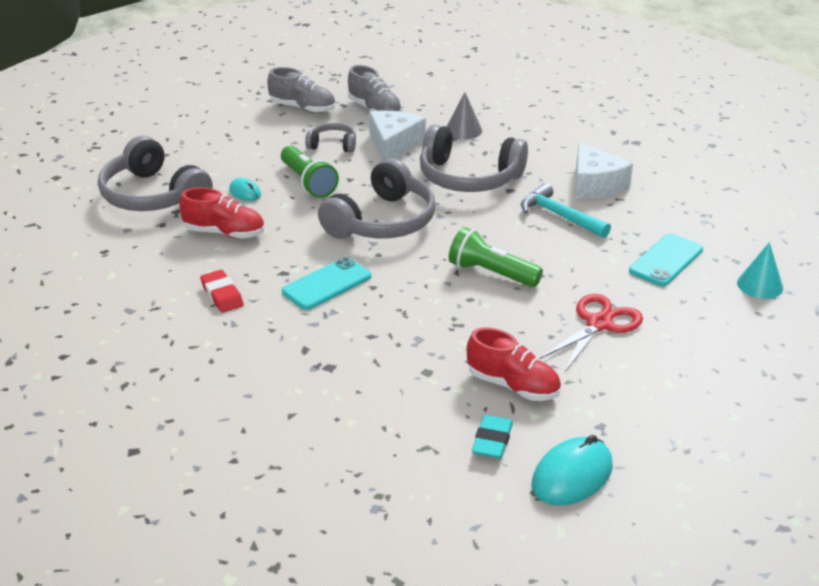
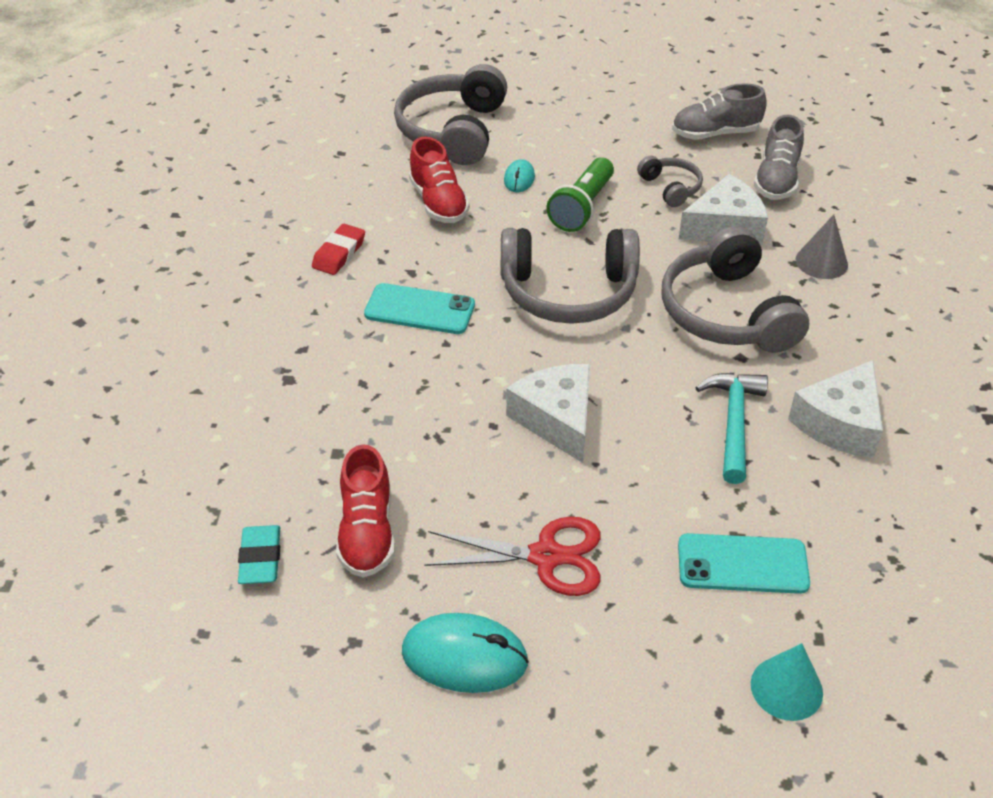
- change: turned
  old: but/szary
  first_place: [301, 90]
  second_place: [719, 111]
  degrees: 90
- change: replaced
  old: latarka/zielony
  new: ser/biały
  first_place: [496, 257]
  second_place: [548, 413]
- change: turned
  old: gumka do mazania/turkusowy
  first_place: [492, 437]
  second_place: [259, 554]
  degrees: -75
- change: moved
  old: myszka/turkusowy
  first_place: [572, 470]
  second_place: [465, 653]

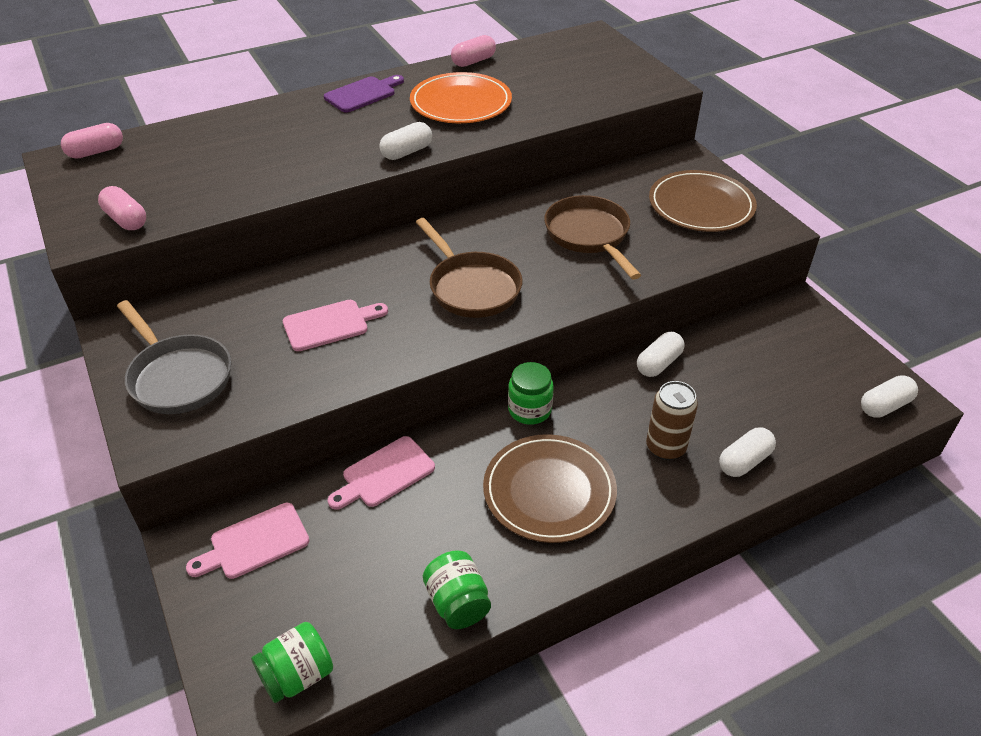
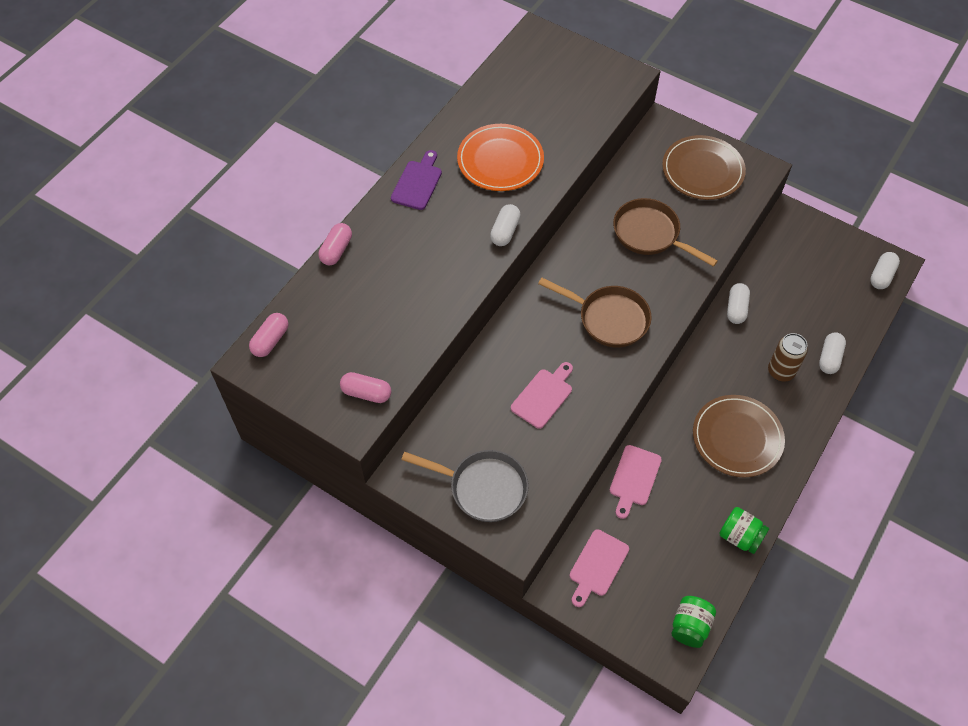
- change: moved
  old: kapsułka/różowy
  first_place: [473, 51]
  second_place: [335, 244]
- change: removed
  old: słoik/zielony
  first_place: [531, 393]

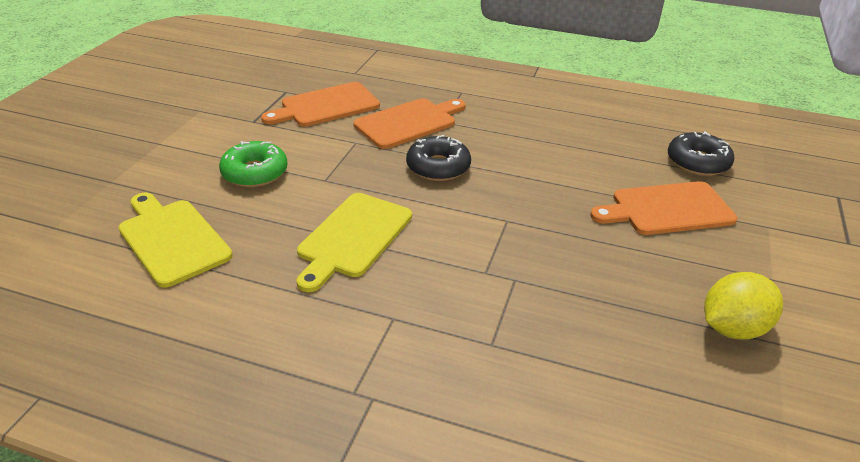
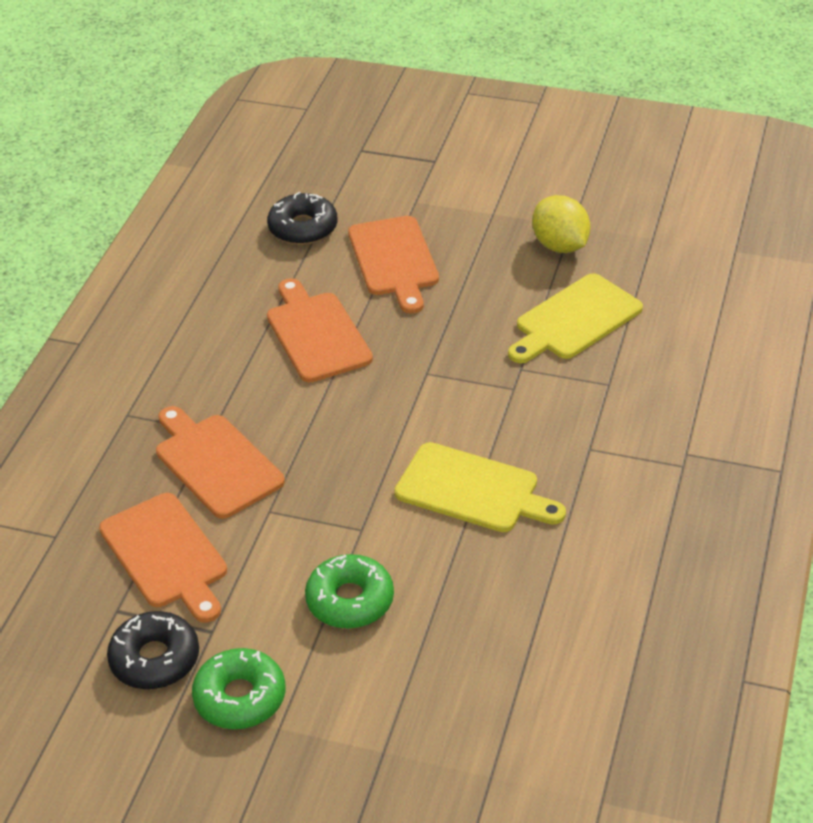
- change: moved
  old: deska do krojenia/żółty
  first_place: [175, 240]
  second_place: [575, 318]
- change: moved
  old: donut/czarny
  first_place: [438, 158]
  second_place: [153, 650]
- change: added
  new: donut/zielony
  second_place: [238, 688]
- change: added
  new: deska do krojenia/pomarańczowy
  second_place: [320, 330]

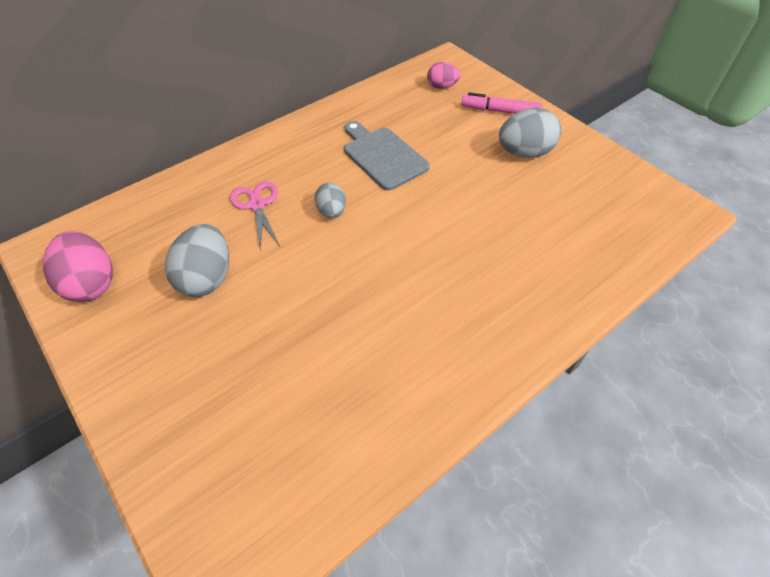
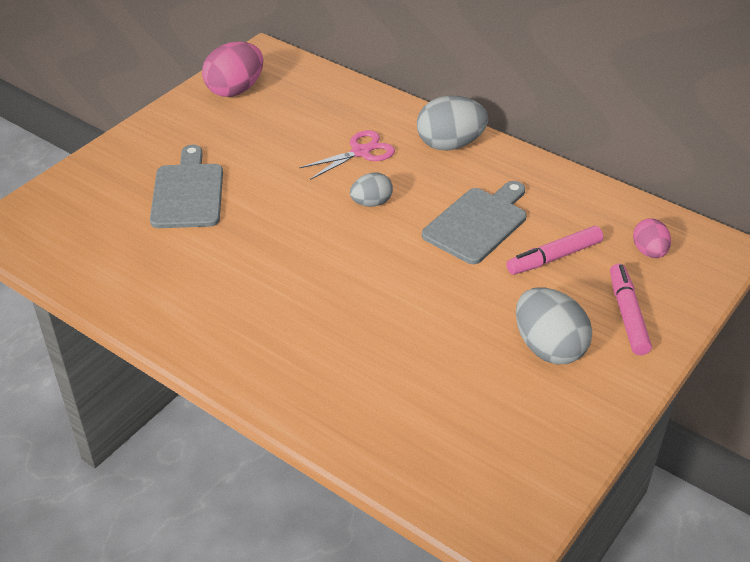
- change: moved
  old: jajko/szary
  first_place: [197, 260]
  second_place: [452, 123]
- change: added
  new: deska do krojenia/szary
  second_place: [186, 186]
- change: added
  new: flamaster/różowy
  second_place: [554, 250]

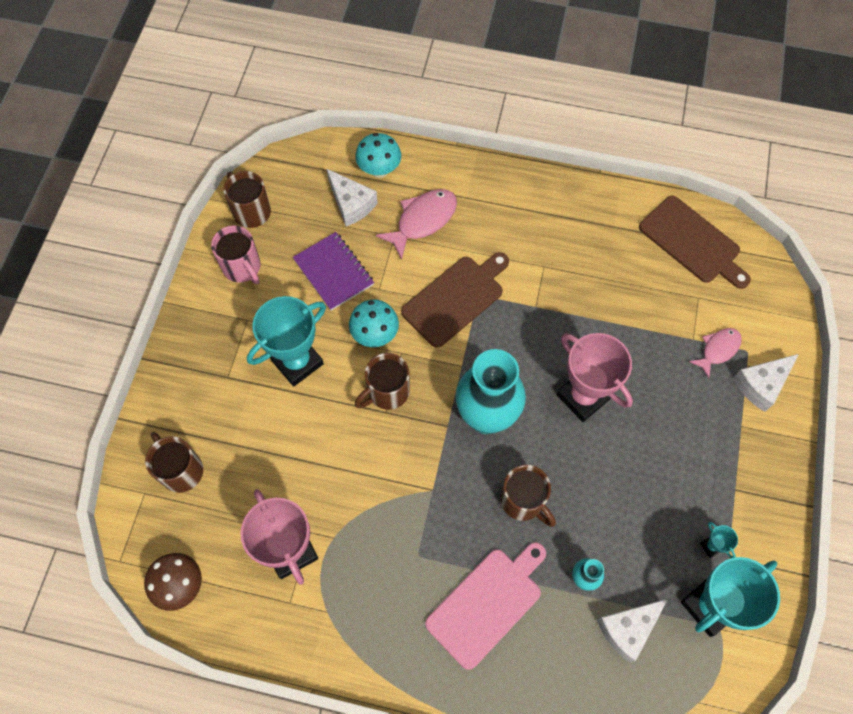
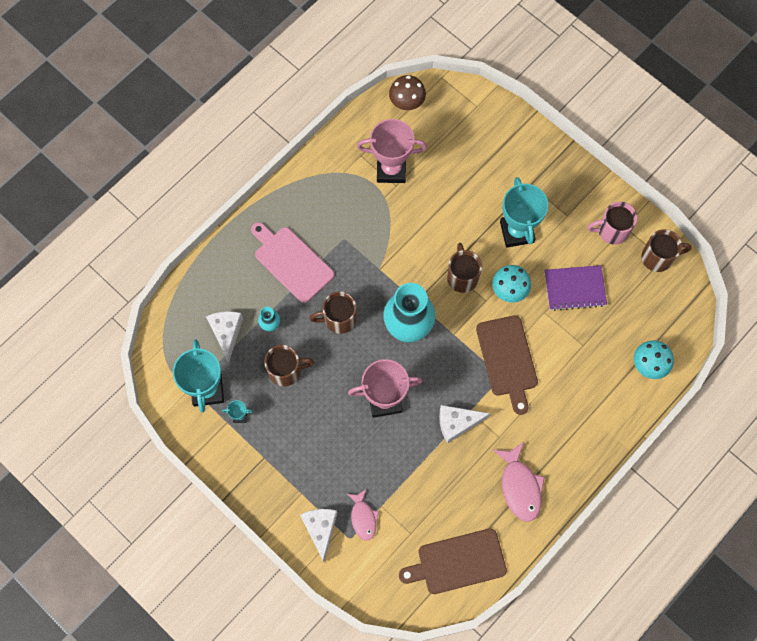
- change: moved
  old: kubek/brązowy
  first_place: [174, 462]
  second_place: [289, 365]
- change: moved
  old: ser/biały
  first_place: [352, 197]
  second_place: [464, 424]
- change: moved
  old: ryba/różowy
  first_place: [416, 224]
  second_place: [519, 481]
- change: turned
  old: deska do krojenia/różowy
  first_place: [485, 606]
  second_place: [292, 262]
  degrees: 150

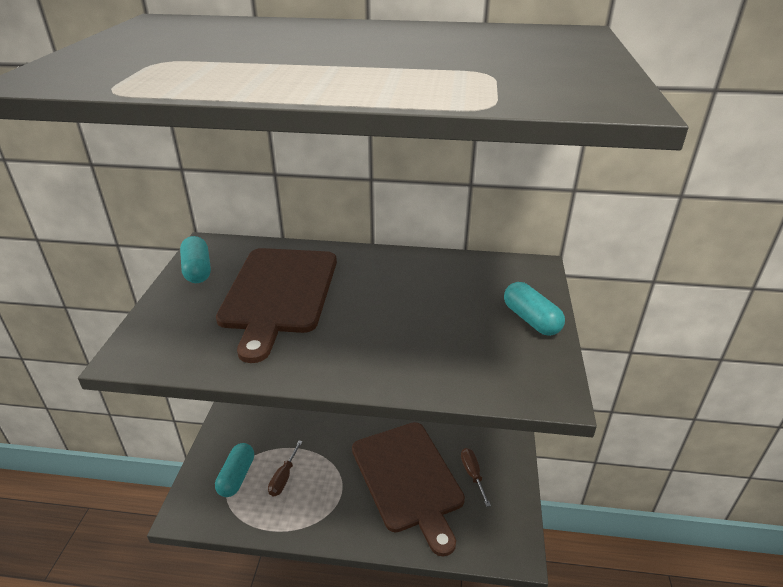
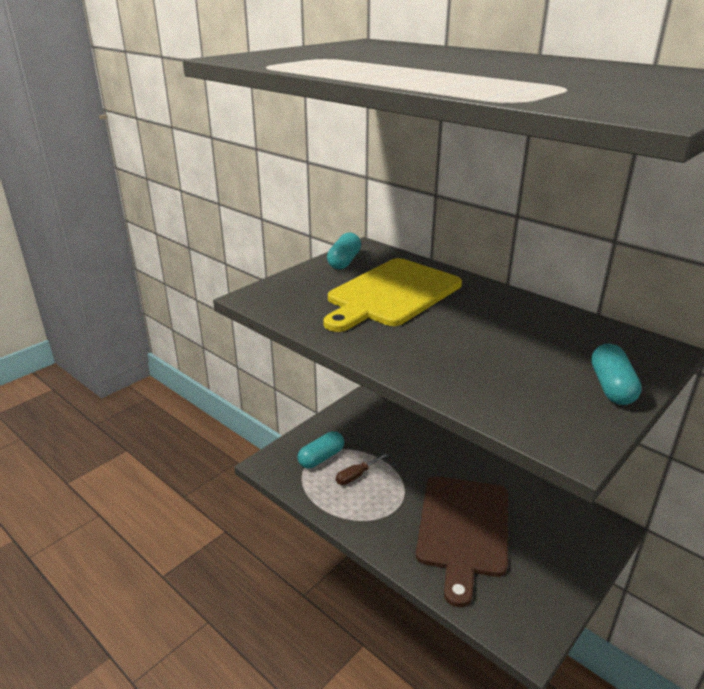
- change: recoloured
  old: deska do krojenia/brązowy
  new: deska do krojenia/żółty
  first_place: [276, 305]
  second_place: [392, 295]
- change: removed
  old: śrubokręt/brązowy
  first_place: [476, 477]

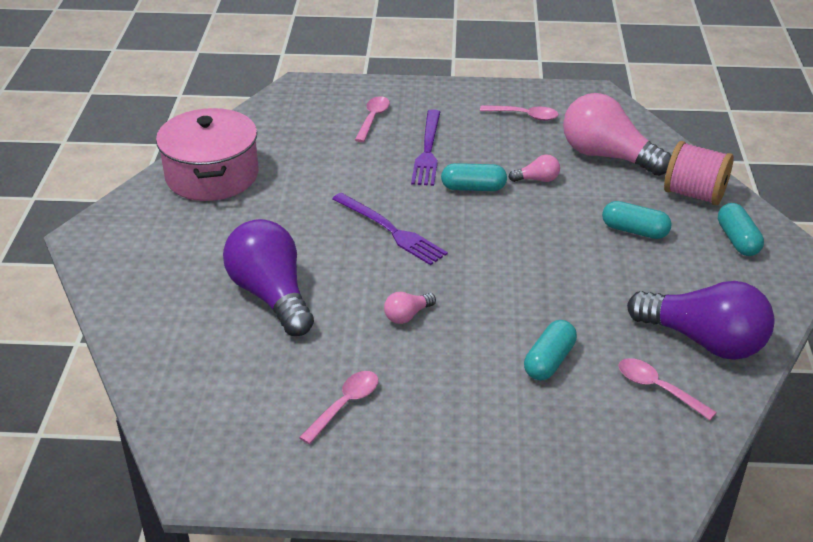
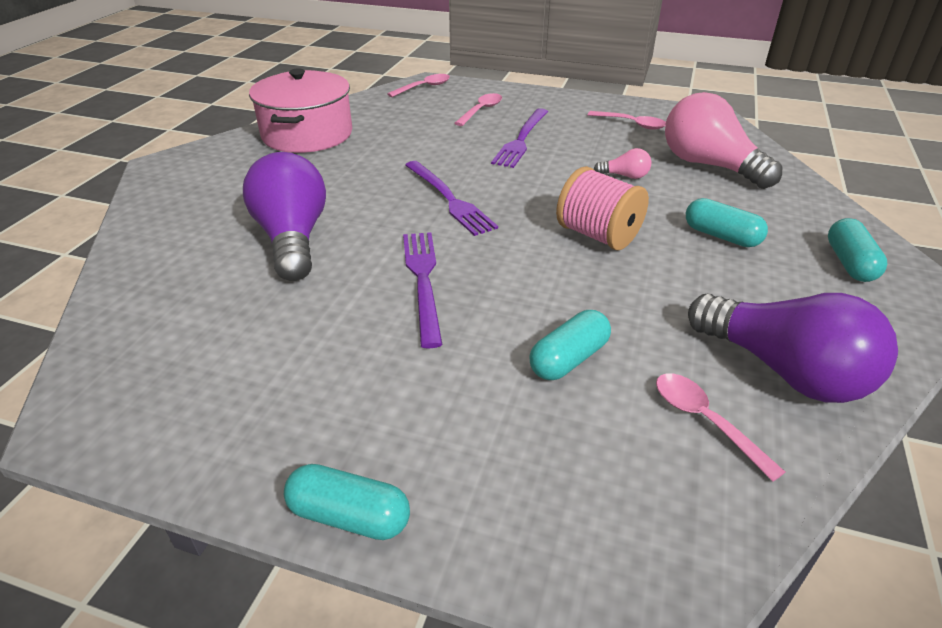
- change: moved
  old: łyżka/różowy
  first_place: [338, 407]
  second_place: [418, 85]
- change: replaced
  old: żarówka/różowy
  new: widelec/fioletowy
  first_place: [410, 308]
  second_place: [422, 290]
- change: moved
  old: kapsułka/turkusowy
  first_place: [474, 177]
  second_place: [347, 502]
- change: moved
  old: szpulka/różowy
  first_place: [699, 173]
  second_place: [602, 208]

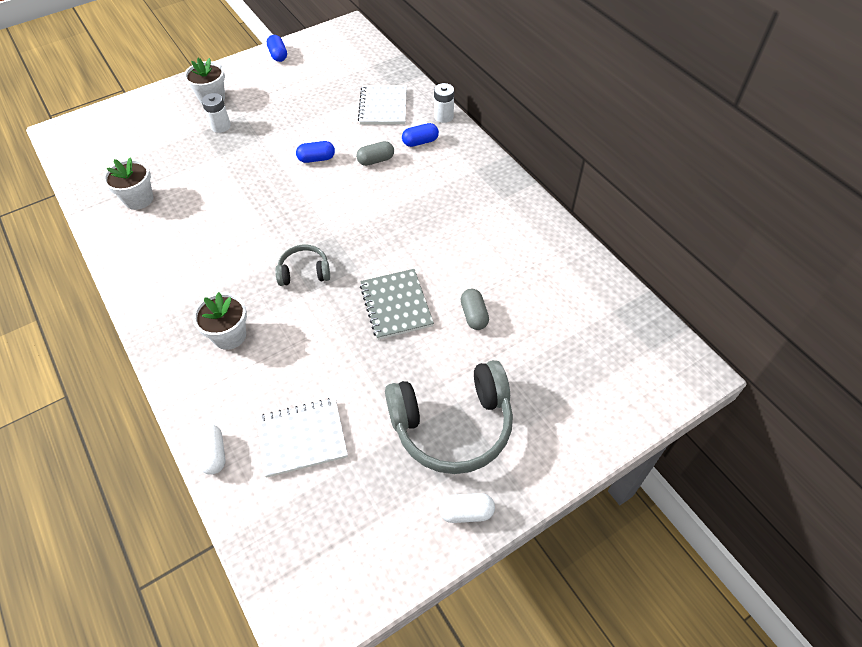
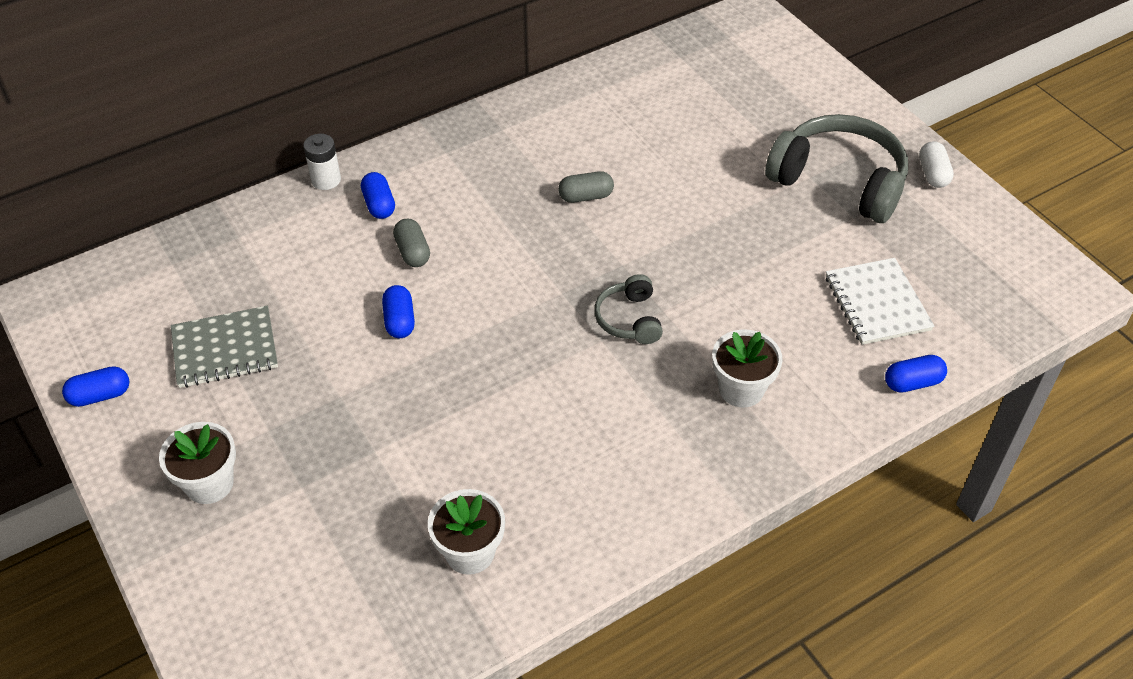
- change: recoloured
  old: kapsułka/biały
  new: kapsułka/niebieski
  first_place: [210, 449]
  second_place: [916, 374]
- change: removed
  old: bateria/biały
  first_place: [216, 113]
- change: removed
  old: zeszyt/biały
  first_place: [382, 105]
- change: moved
  old: zeszyt/szary
  first_place: [397, 304]
  second_place: [224, 347]
- change: turned
  old: słuchawki/szary
  first_place: [449, 417]
  second_place: [836, 168]
  degrees: -45
- change: moved
  old: kapsułka/szary
  first_place: [475, 309]
  second_place: [586, 187]

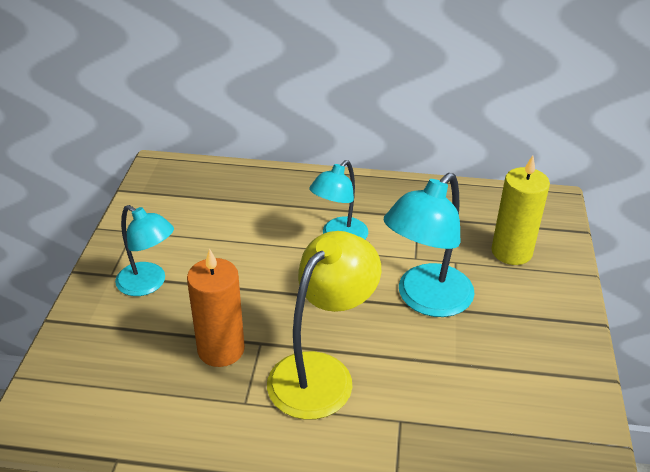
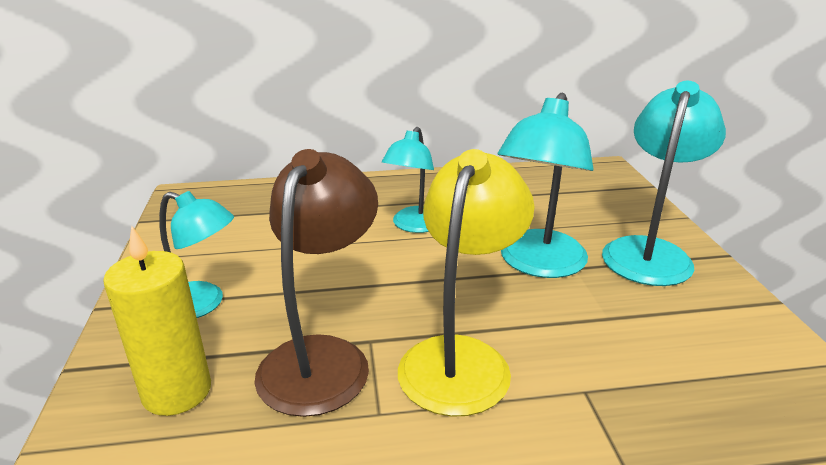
- change: replaced
  old: świeca/pomarańczowy
  new: lampka/brązowy
  first_place: [216, 307]
  second_place: [316, 283]
- change: moved
  old: świeca/żółty
  first_place: [521, 210]
  second_place: [157, 321]
- change: added
  new: lampka/turkusowy
  second_place: [664, 183]

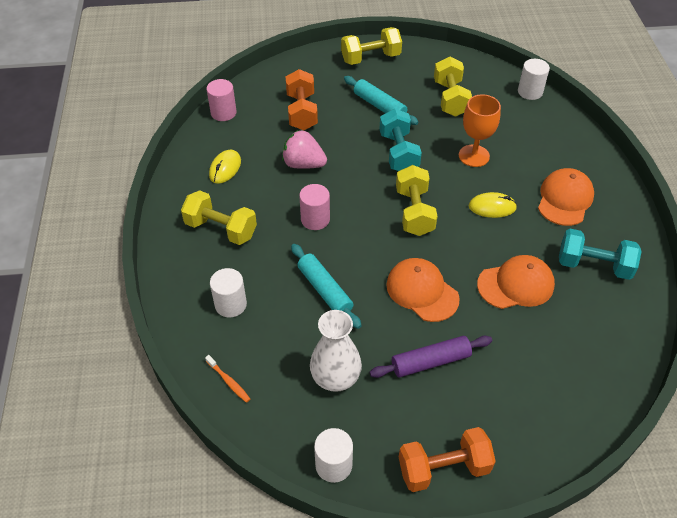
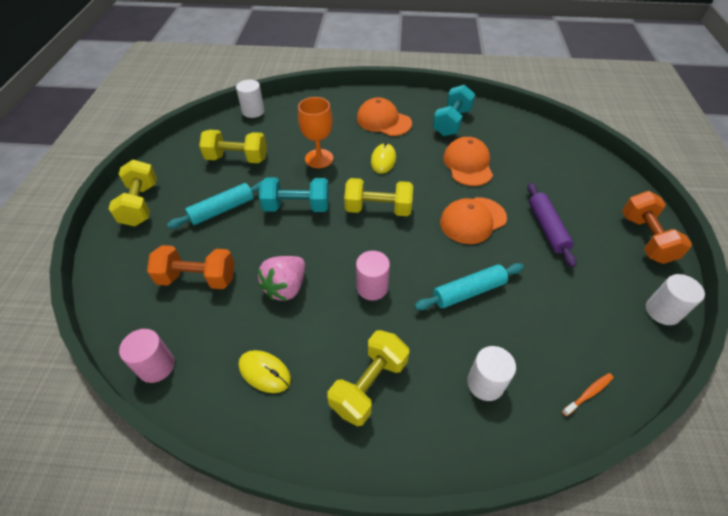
- change: removed
  old: wazon/biały
  first_place: [336, 351]

